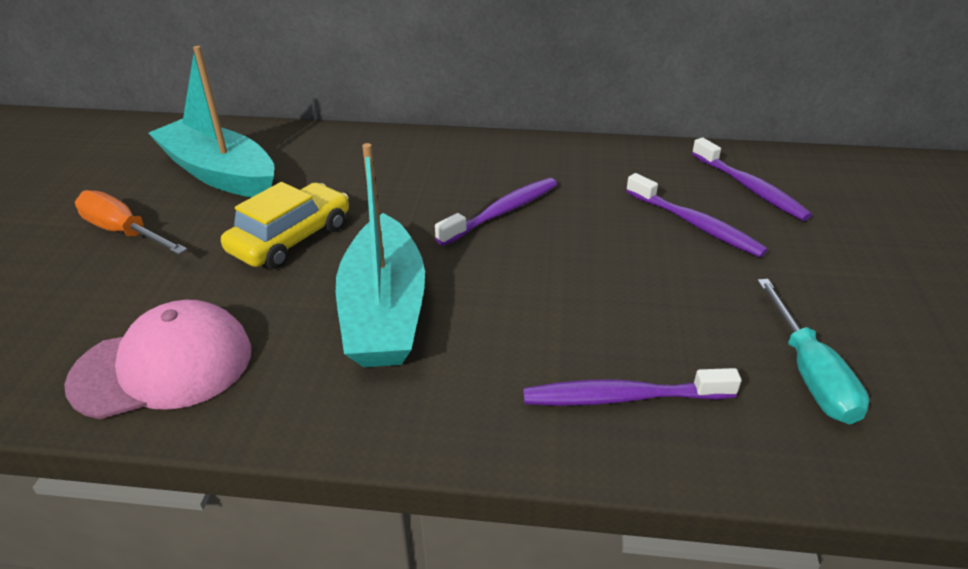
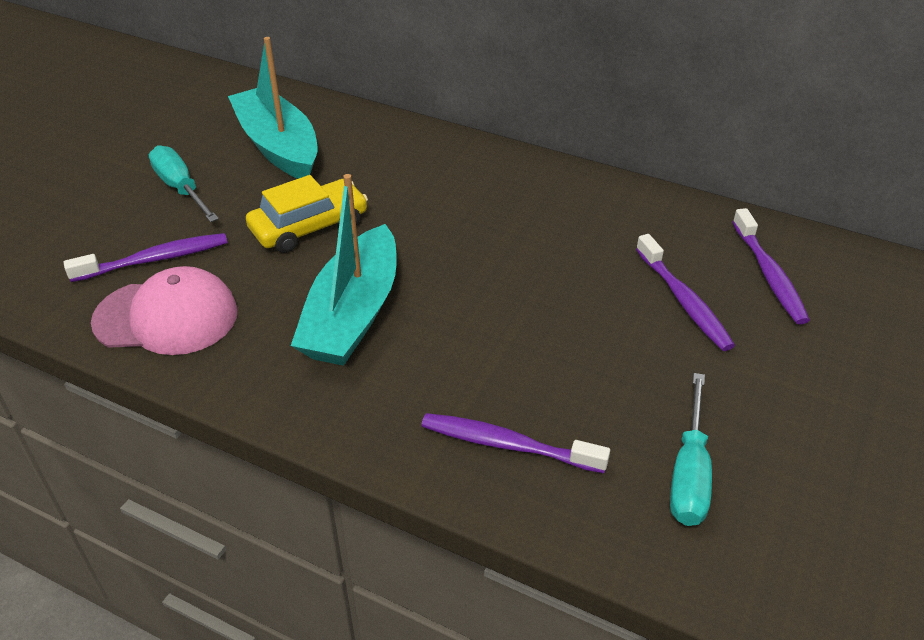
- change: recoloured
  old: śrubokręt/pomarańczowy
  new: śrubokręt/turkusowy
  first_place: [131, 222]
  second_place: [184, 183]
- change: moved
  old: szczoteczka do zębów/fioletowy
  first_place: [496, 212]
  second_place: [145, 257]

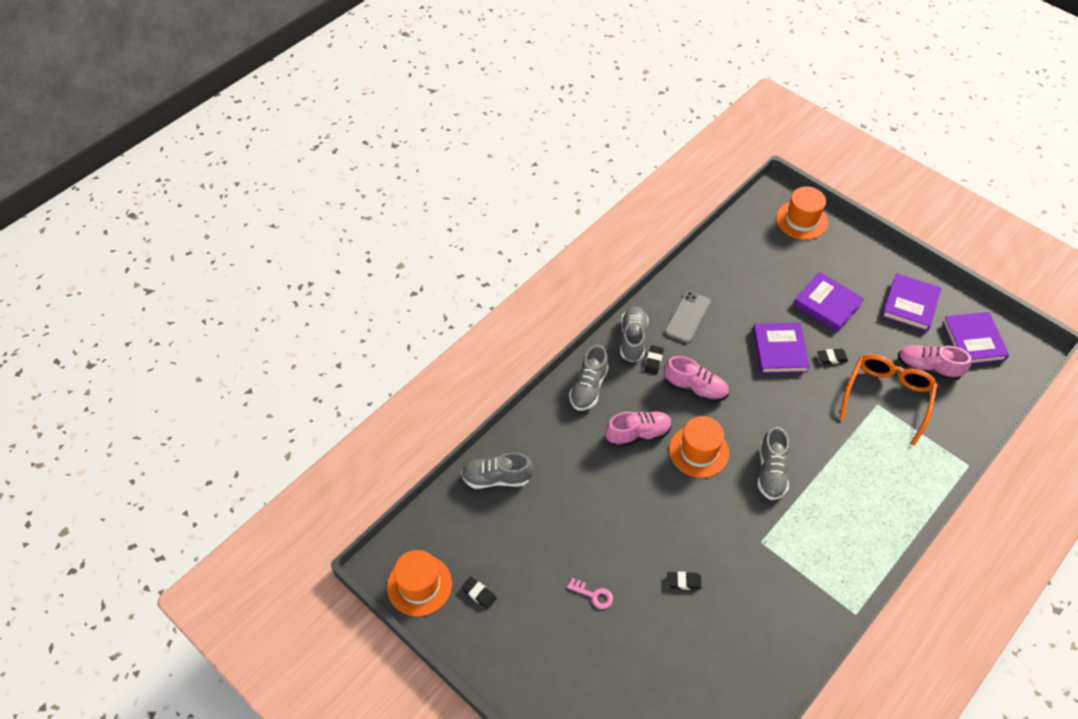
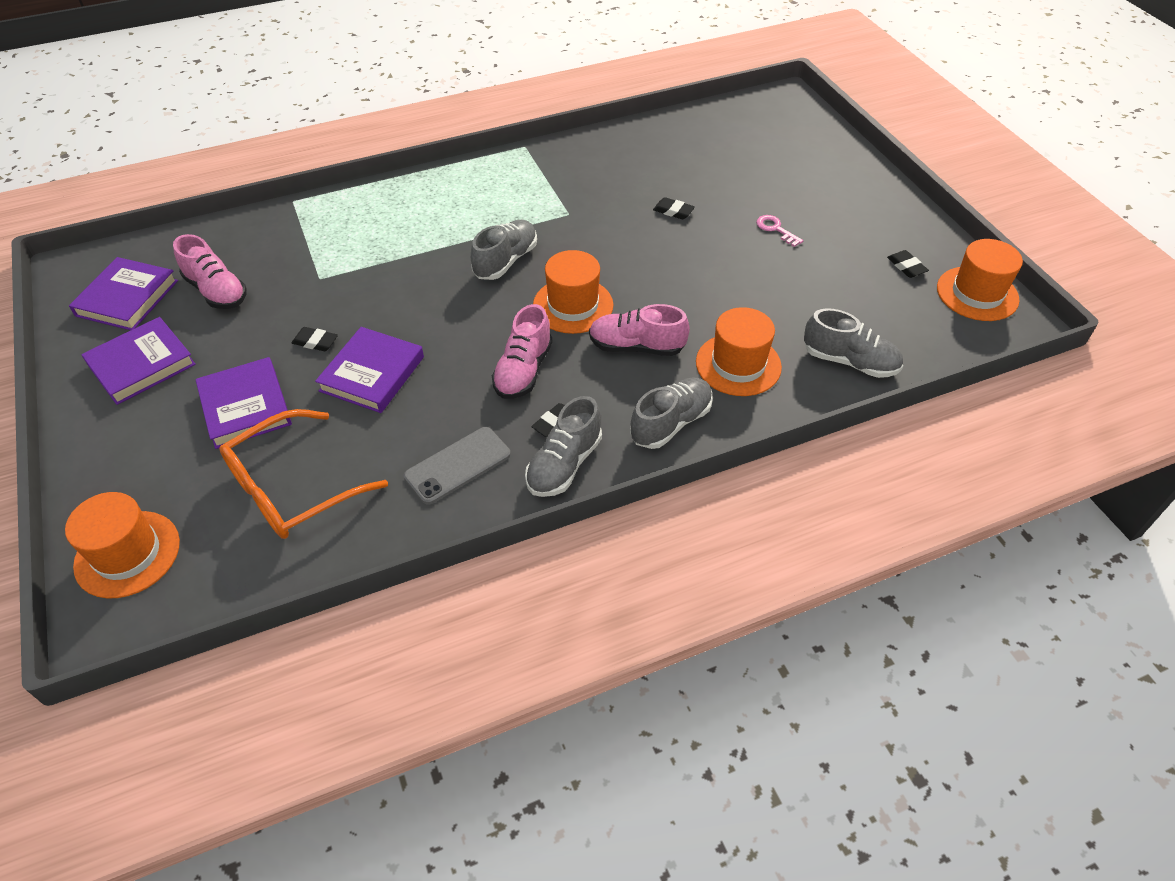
- change: turned
  old: but/różowy
  first_place: [696, 379]
  second_place: [522, 351]
  degrees: -120
- change: moved
  old: okulary/pomarańczowy
  first_place: [888, 400]
  second_place: [303, 474]
- change: added
  new: kapelusz/pomarańczowy
  second_place: [739, 351]

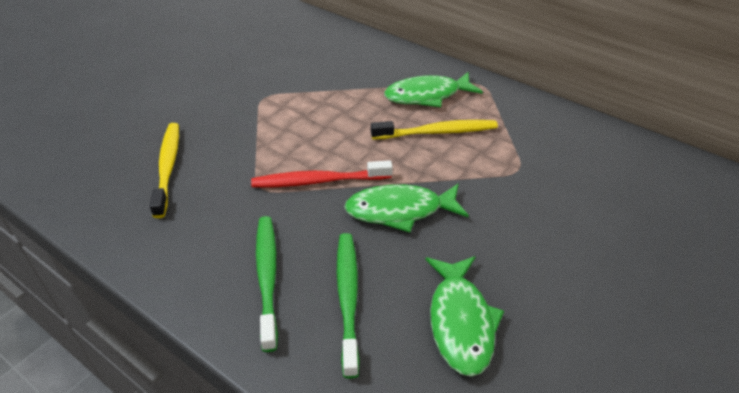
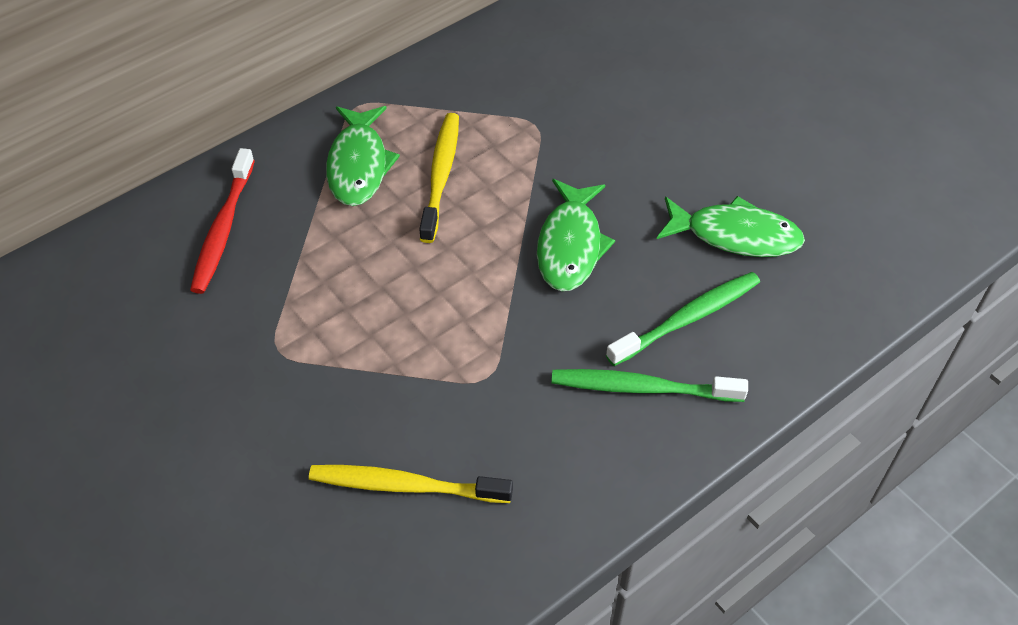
- change: moved
  old: szczoteczka do zębów/czerwony
  first_place: [322, 173]
  second_place: [222, 221]
- change: turned
  old: szczoteczka do zębów/zielony
  first_place: [348, 306]
  second_place: [683, 319]
  degrees: 135

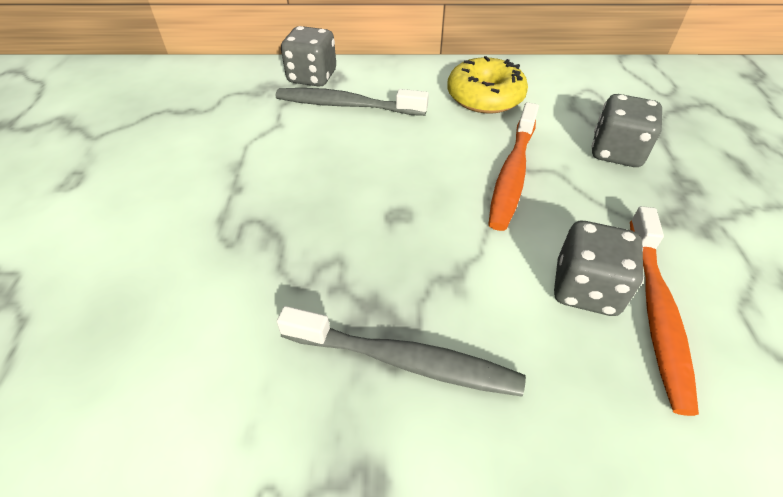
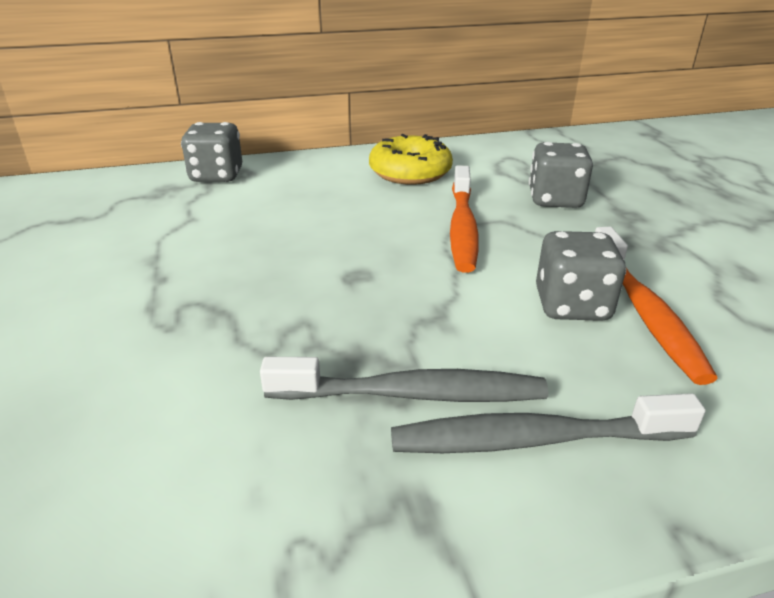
- change: moved
  old: szczoteczka do zębów/szary
  first_place: [352, 102]
  second_place: [548, 423]

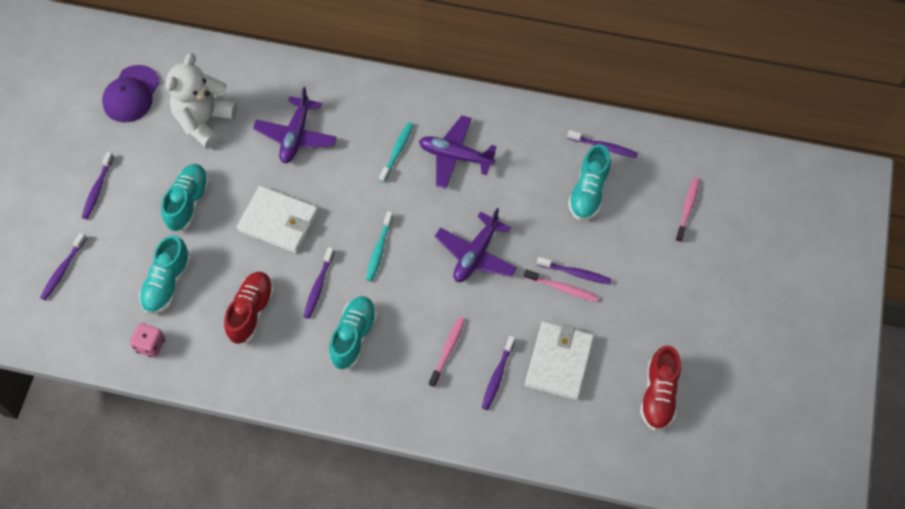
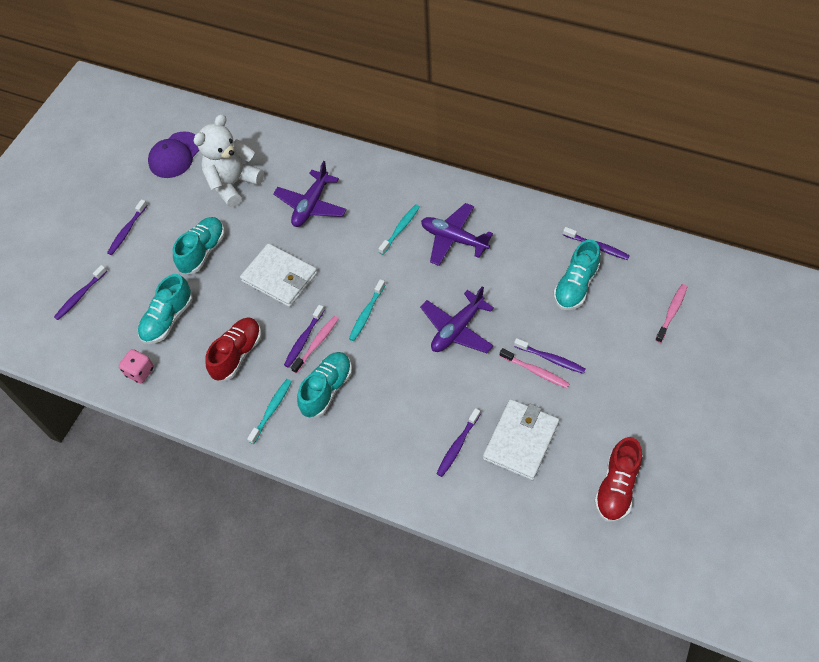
- change: moved
  old: szczoteczka do zębów/różowy
  first_place: [447, 352]
  second_place: [315, 345]
- change: added
  new: szczoteczka do zębów/turkusowy
  second_place: [269, 411]

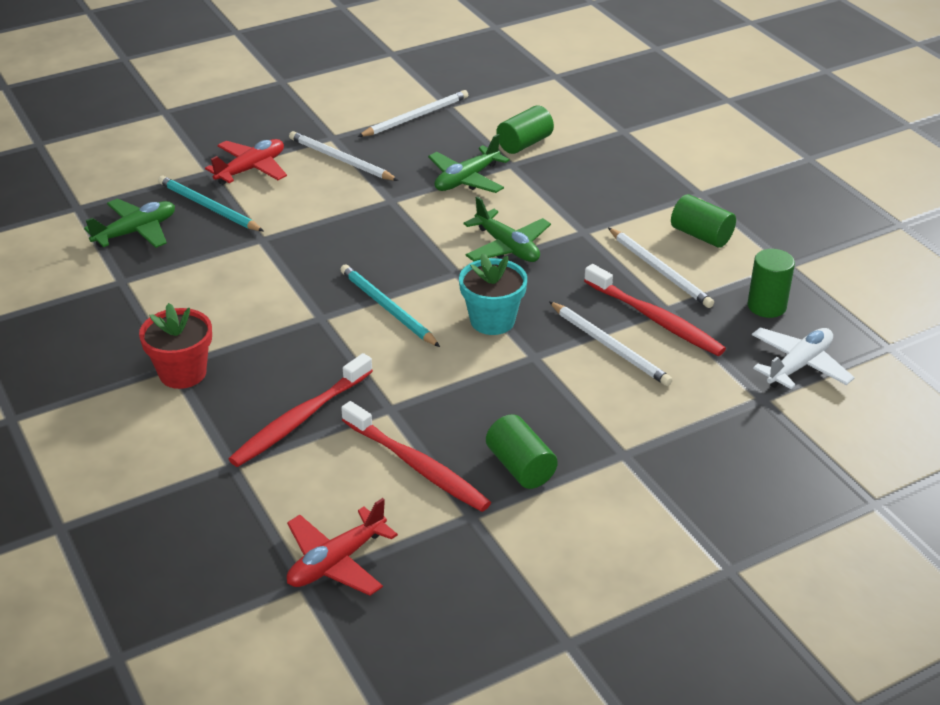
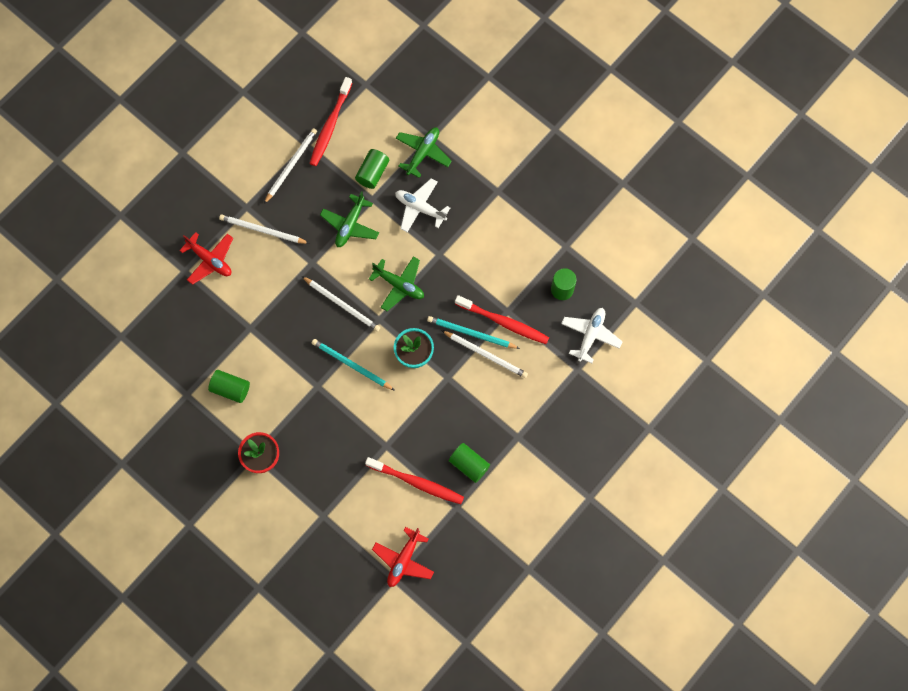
- change: moved
  old: samolot/zielony
  first_place: [129, 223]
  second_place: [424, 153]
- change: moved
  old: ołówek/turkusowy
  first_place: [211, 203]
  second_place: [473, 332]
- change: turned
  old: samolot/czerwony
  first_place: [246, 162]
  second_place: [206, 258]
  degrees: 105
- change: moved
  old: szczoteczka do zębów/czerwony
  first_place: [301, 410]
  second_place: [330, 121]
- change: moved
  old: ołówek/biały
  first_place: [661, 268]
  second_place: [341, 304]
- change: moved
  old: walec/zielony
  first_place: [703, 221]
  second_place: [229, 386]
- change: added
  new: samolot/biały
  second_place: [422, 205]

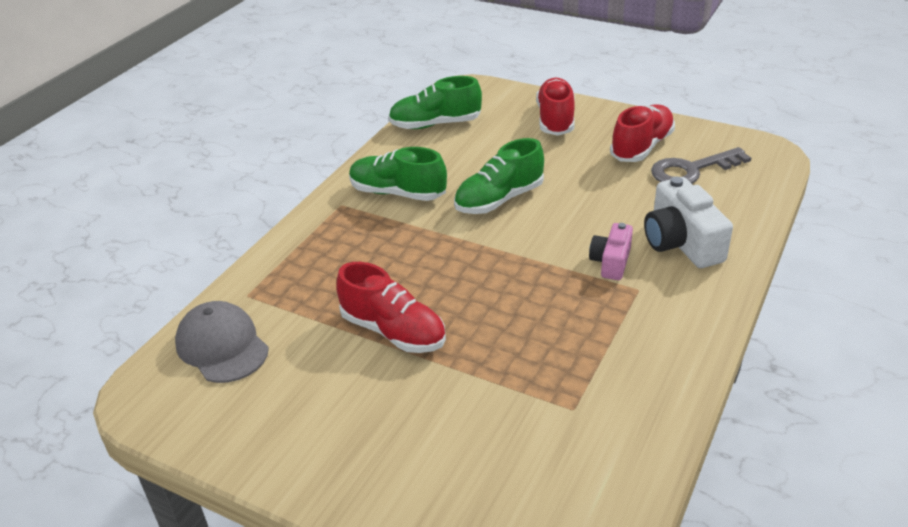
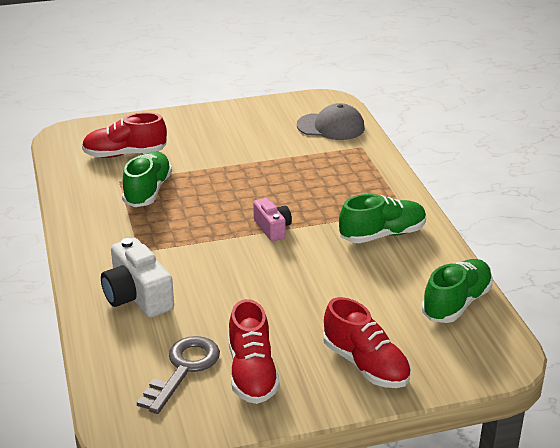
- change: moved
  old: but/czerwony
  first_place: [391, 307]
  second_place: [124, 135]
- change: moved
  old: but/zielony
  first_place: [499, 176]
  second_place: [147, 179]
- change: moved
  old: aparat fotograficzny/różowy
  first_place: [611, 251]
  second_place: [272, 219]
- change: turned
  old: aparat fotograficzny/biały
  first_place: [688, 222]
  second_place: [137, 278]
  degrees: -150

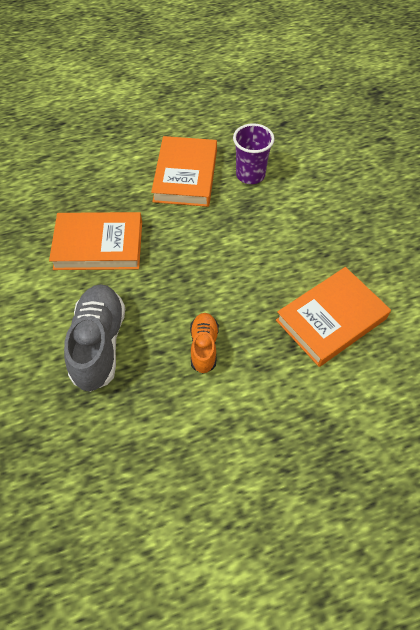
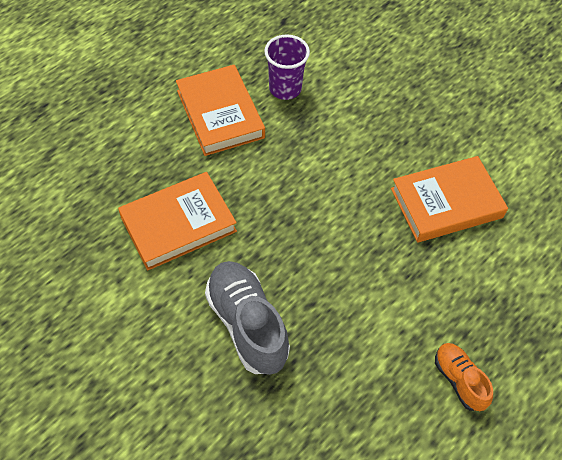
- change: moved
  old: but/pomarańczowy
  first_place: [204, 343]
  second_place: [464, 377]
- change: turned
  old: książka/pomarańczowy
  first_place: [333, 317]
  second_place: [449, 199]
  degrees: 45

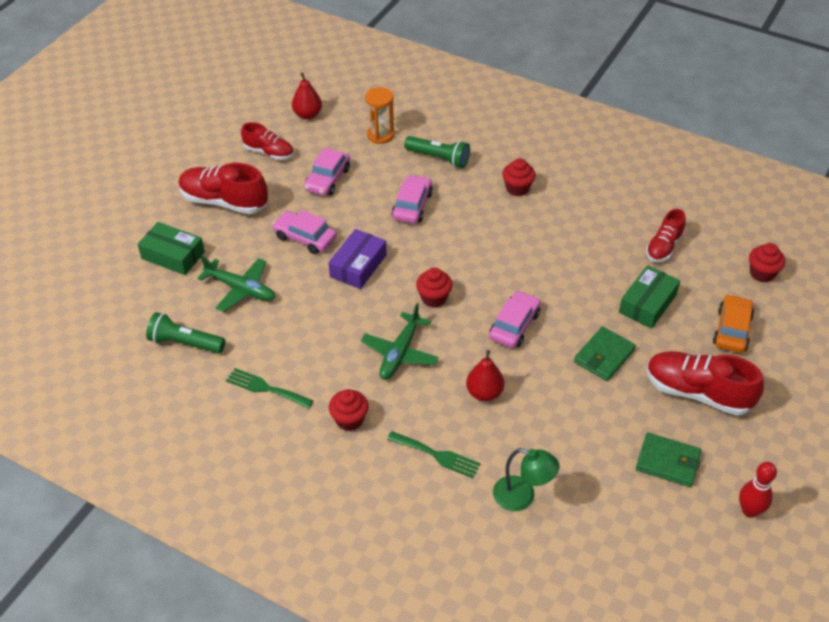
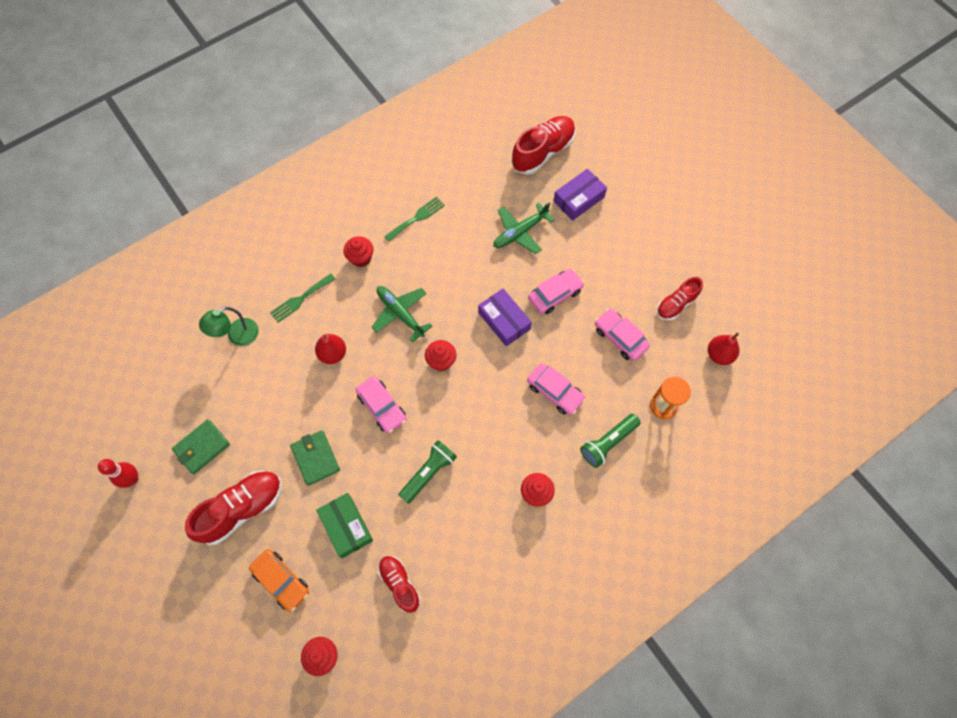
- change: recoloured
  old: pudełko/zielony
  new: pudełko/fioletowy
  first_place: [171, 248]
  second_place: [580, 195]
- change: moved
  old: latarka/zielony
  first_place: [185, 333]
  second_place: [428, 472]
- change: moved
  old: but/czerwony
  first_place: [223, 188]
  second_place: [543, 145]

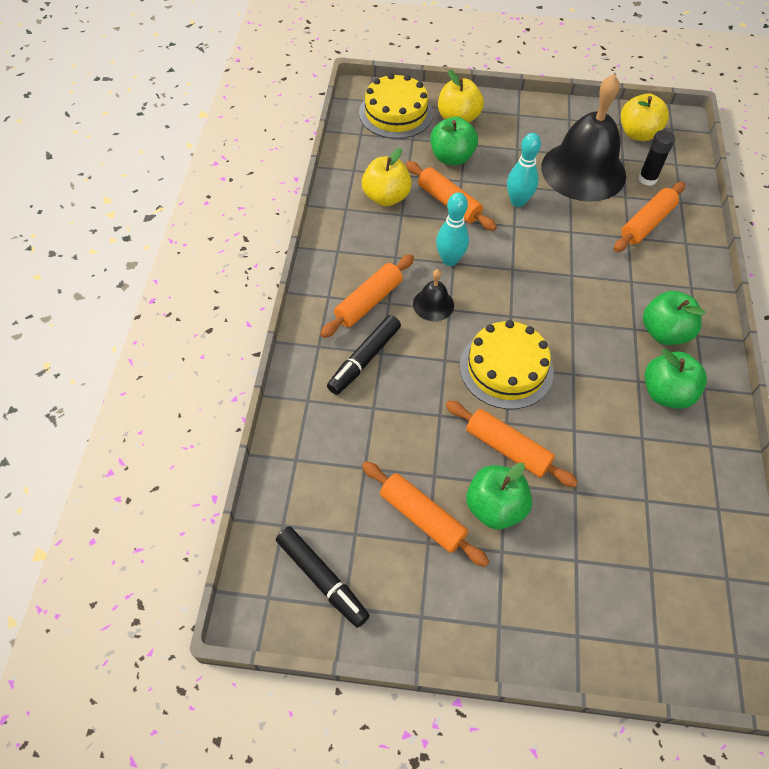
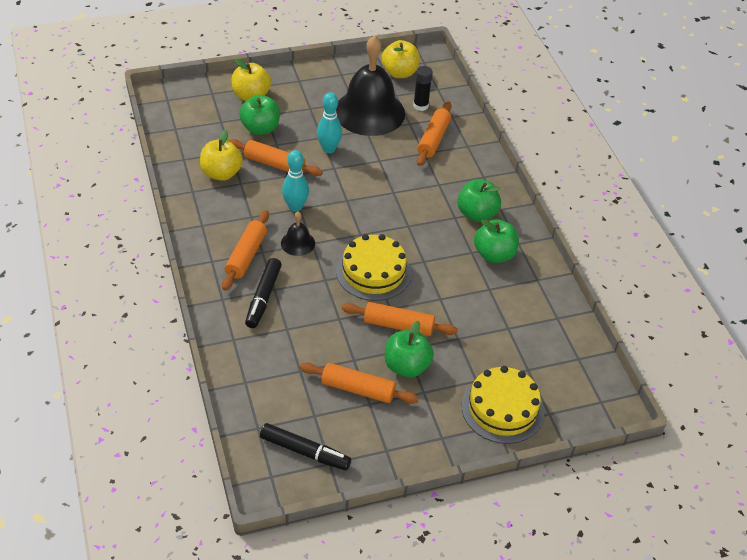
- change: moved
  old: tort/żółty
  first_place: [396, 106]
  second_place: [503, 405]

